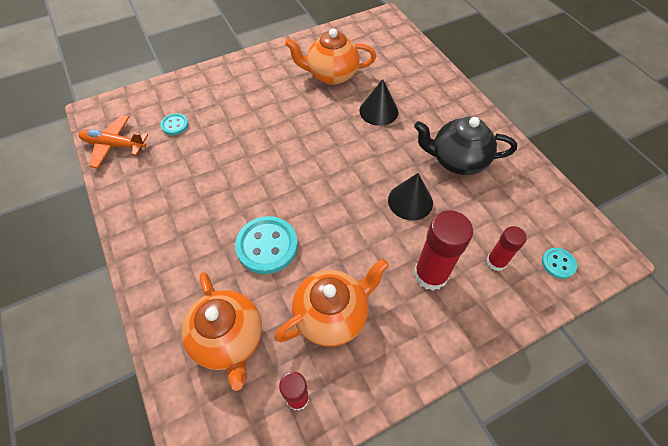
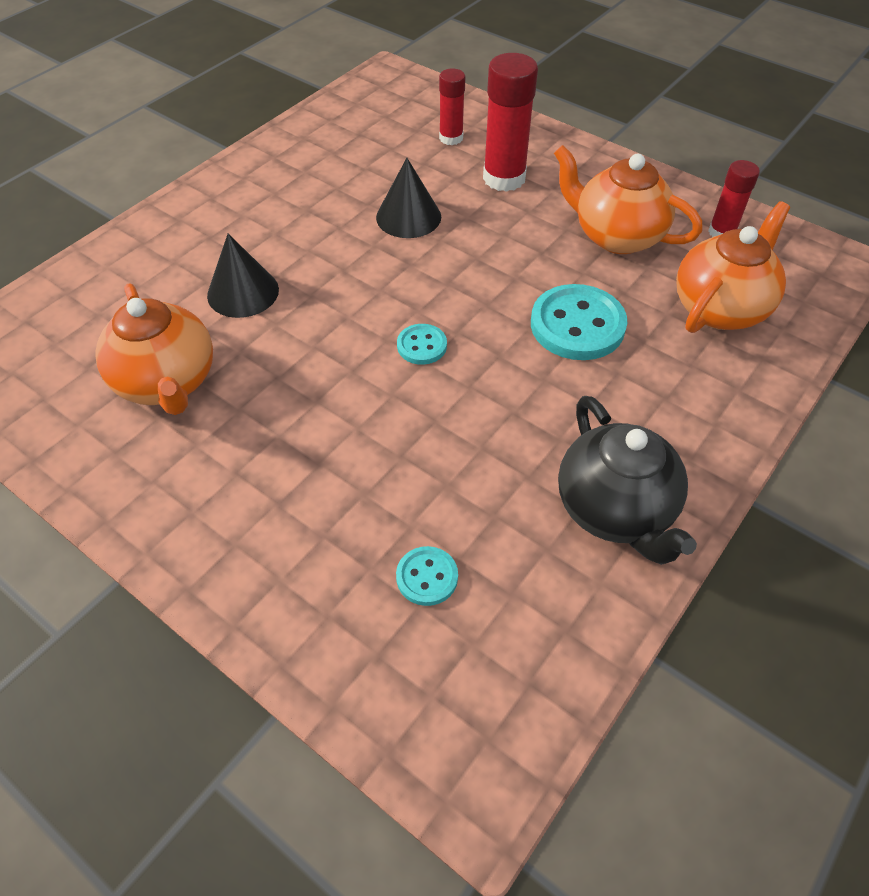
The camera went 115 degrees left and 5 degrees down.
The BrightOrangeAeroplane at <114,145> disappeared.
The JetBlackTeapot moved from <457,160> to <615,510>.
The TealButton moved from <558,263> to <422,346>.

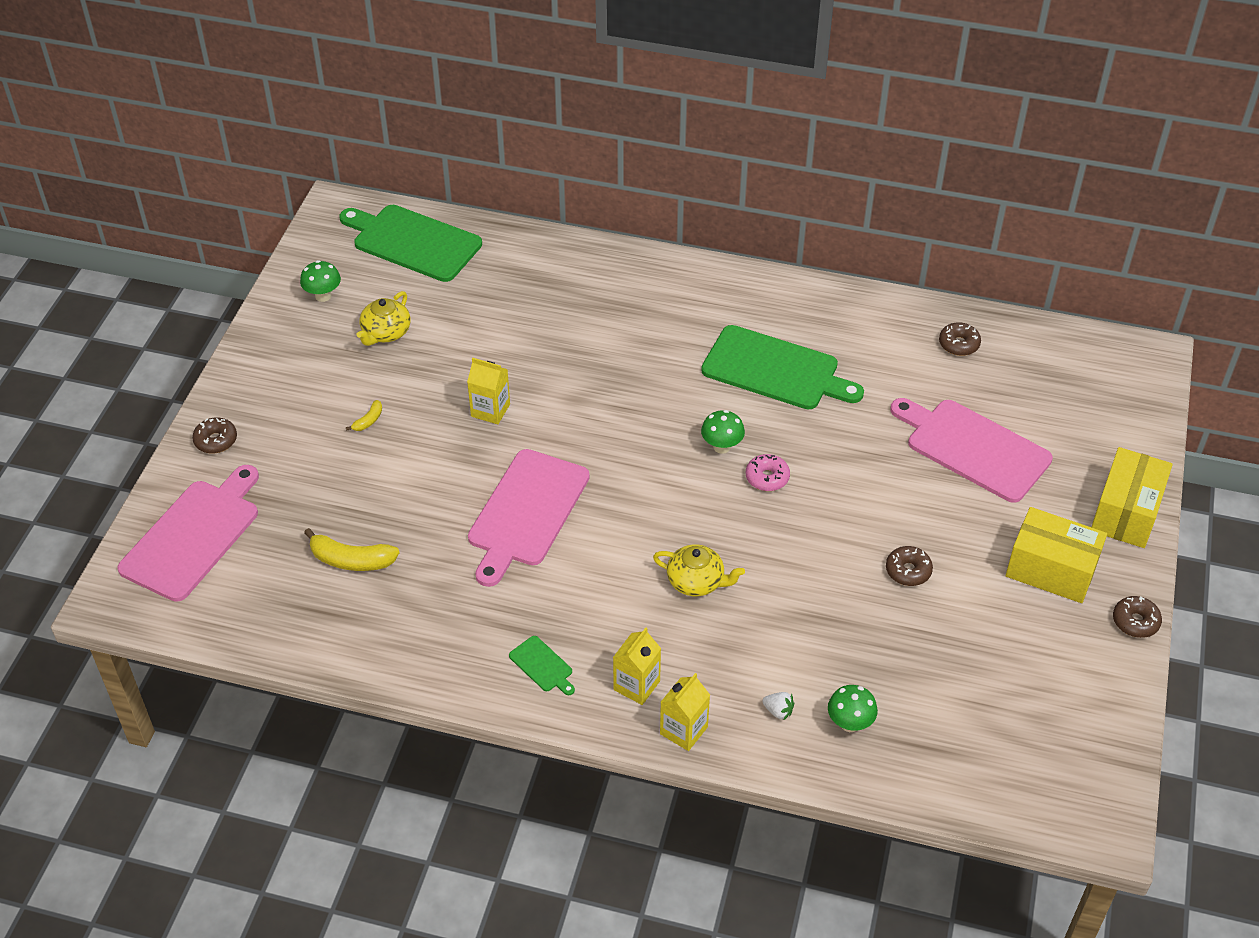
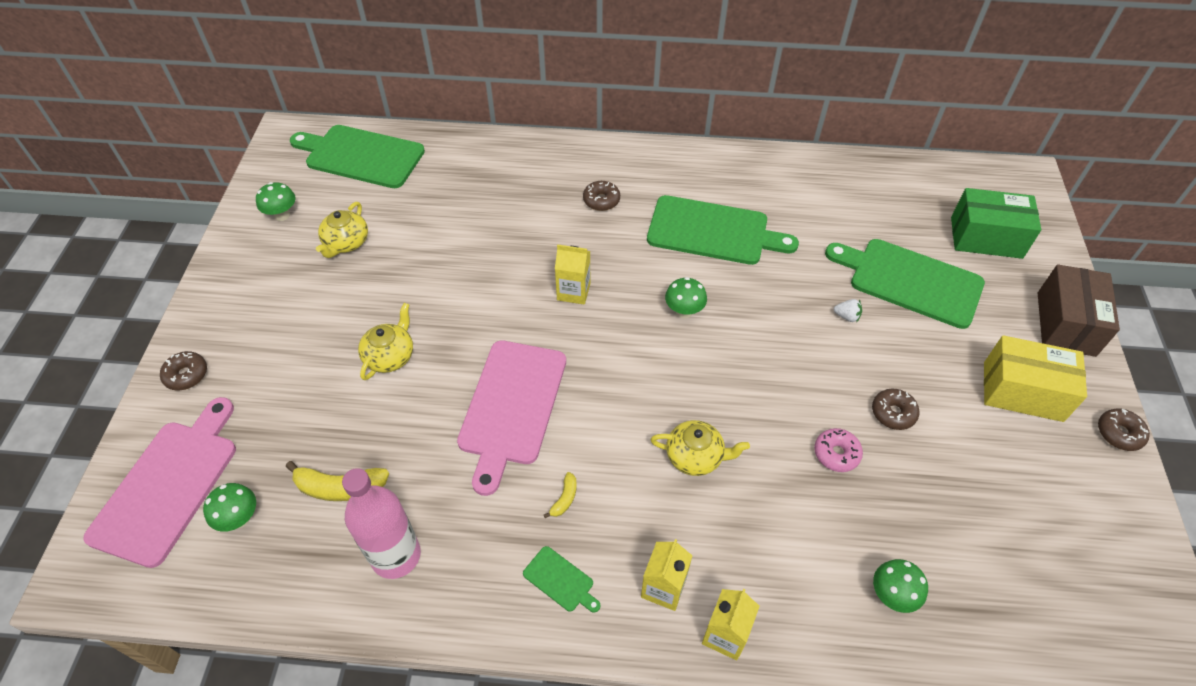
The camera went 10 degrees left and 5 degrees up.
The DarkBrownDoughnut moved from <959,344> to <601,200>.
The BrightYellowCarton moved from <490,410> to <573,291>.
The PinkBreadBoard at <973,448> became the GreenBreadBoard at <910,281>.
The BrightYellowToyBanana moved from <368,421> to <564,499>.
The BrightYellowParcel at <1126,512> became the DarkBrownParcel at <1065,324>.
The PinkDoughnut moved from <767,478> to <836,454>.
The PureWhiteToyStrawberry moved from <778,711> to <846,316>.
The GreenParcel at <986,237> appeared.
The BrightYellowTeapot at <390,356> appeared.
The PinkDrinkBottle at <396,555> appeared.
The GreenFungus at <240,518> appeared.

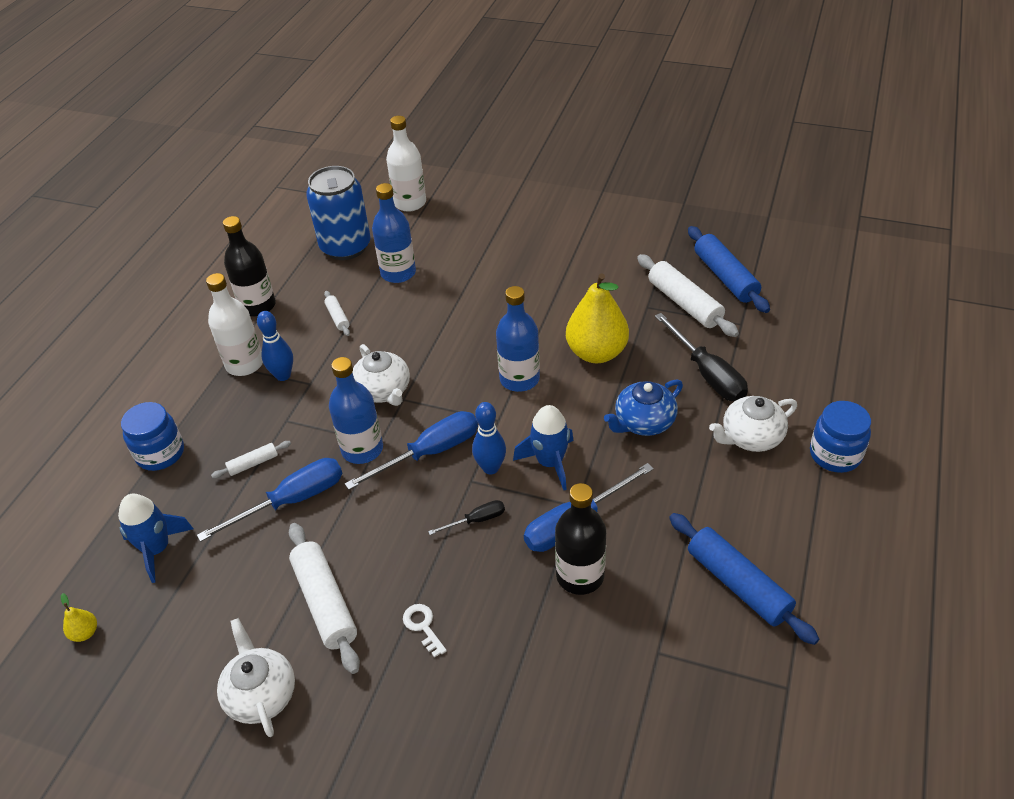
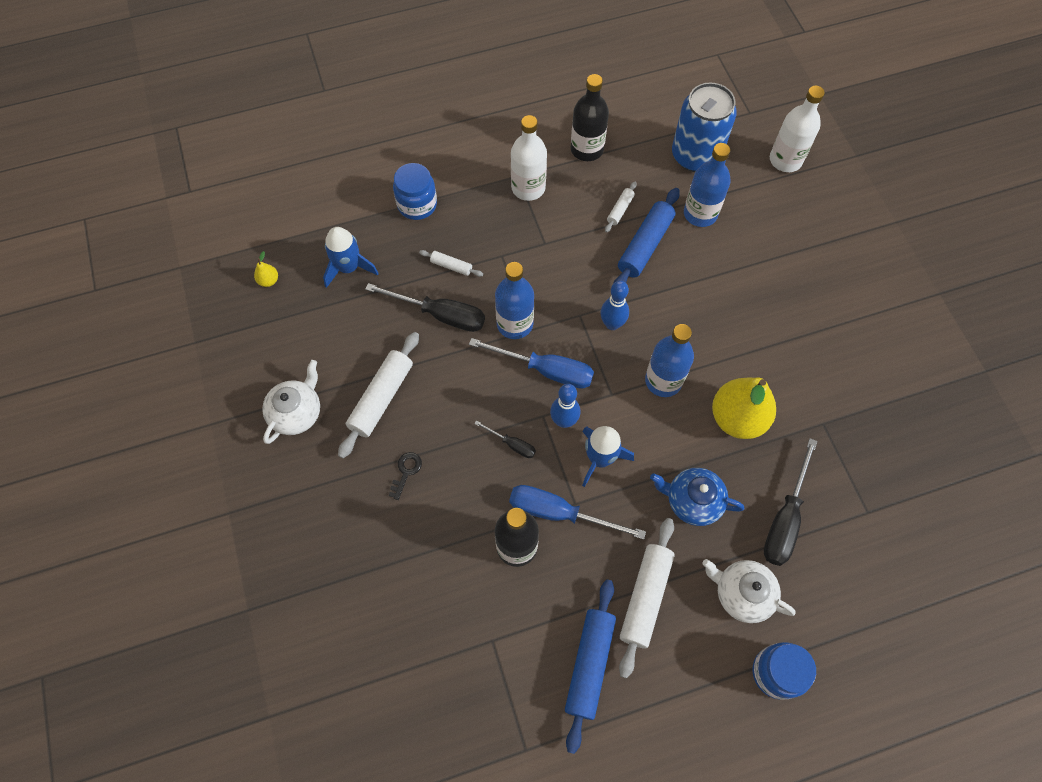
The camera went 50 degrees right and 20 degrees up.
The RoyalBluePastryRoller moved from <725,277> to <645,245>.
The PureWhitePastryRoller moved from <684,303> to <645,597>.
The RoyalBlueBowlingPin moved from <283,375> to <612,324>.
The PureWhiteTeapot at <383,391> disappeared.
The RoyalBlueScrewdriver at <292,501> became the JetBlackScrewdriver at <440,315>.
The PureWhiteLatchkey at <423,626> became the JetBlackLatchkey at <406,471>.

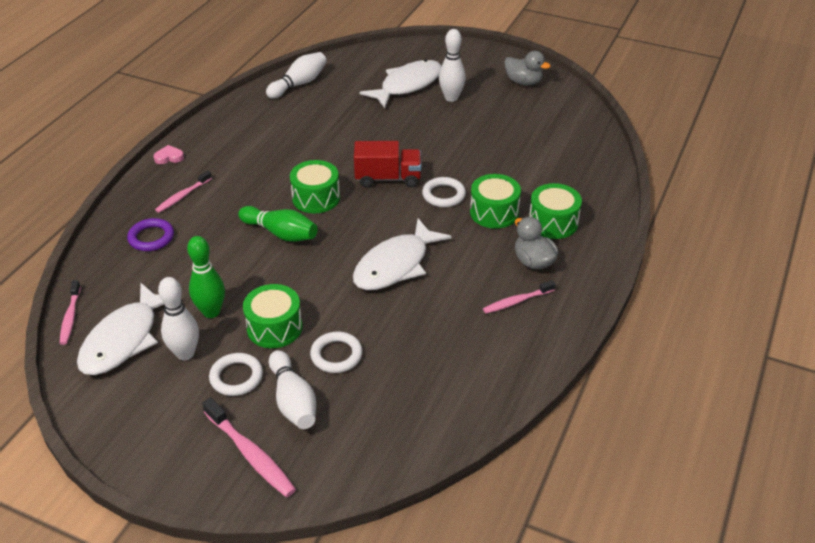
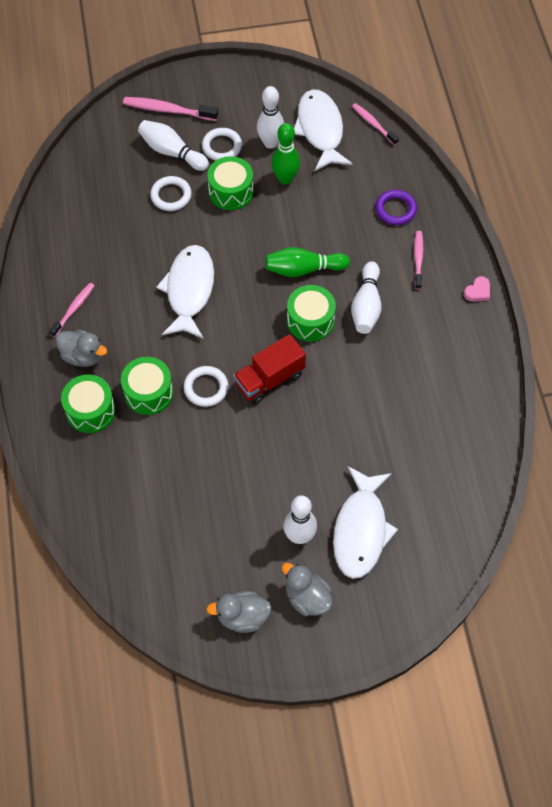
The camera went 145 degrees right and 20 degrees up.
The PureWhiteBowlingPin moved from <299,84> to <366,306>.
The GreyToyDuck at <307,598> appeared.

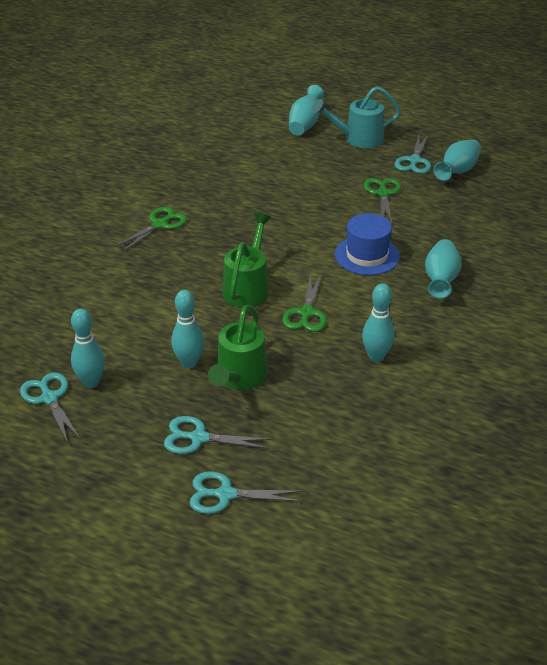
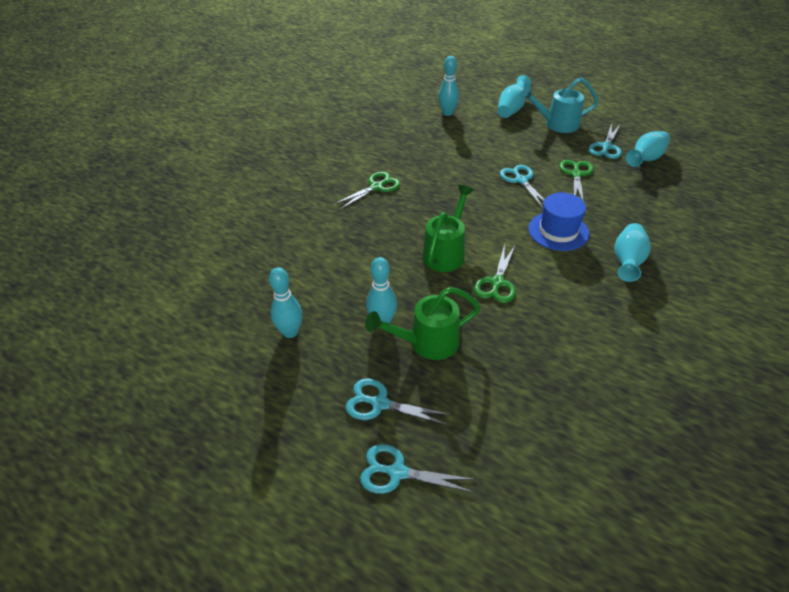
The camera went 10 degrees right and 5 degrees up.
The TealBowlingPin moved from <376,356> to <447,113>.
The GreenWateringPot at <239,378> turned 45 degrees clockwise.
The TealShears moved from <49,398> to <521,180>.

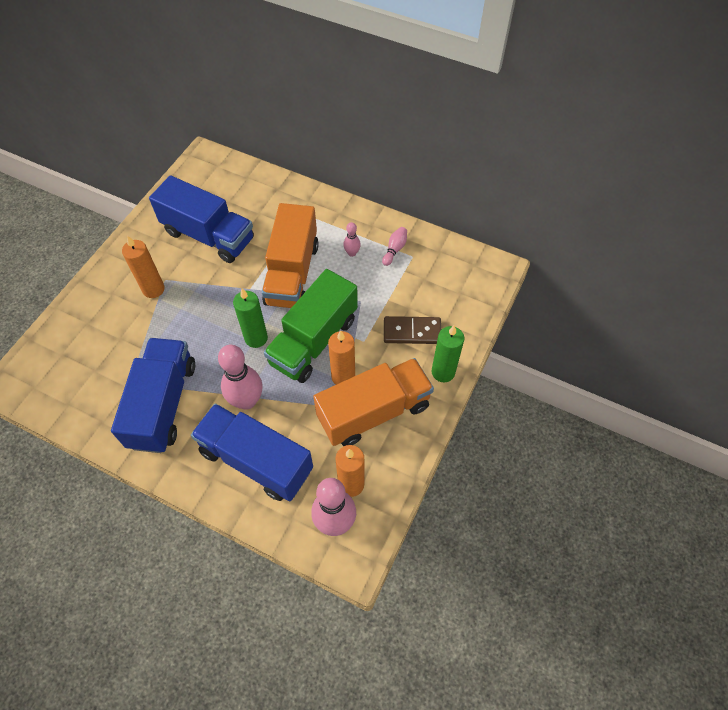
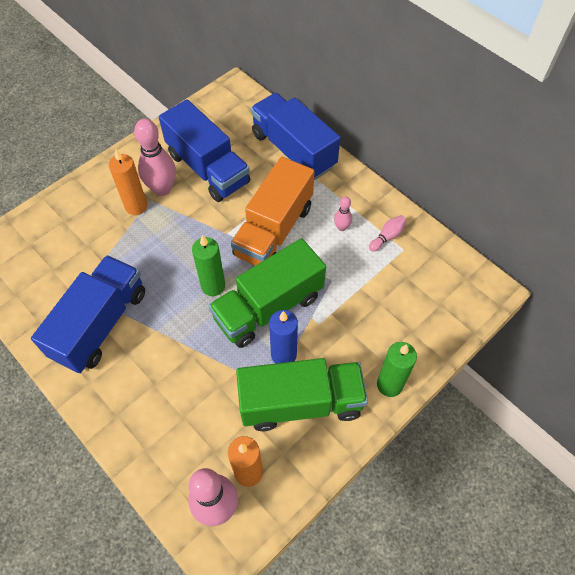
The camera went 20 degrees right and 0 degrees up.
The DarkBrownDominoPiece at <412,331> disappeared.
The BrightOrangePillarCandle at <343,377> became the RoyalBluePillarCandle at <283,355>.
The PinkBowlingPin moved from <247,401> to <162,189>.
The BrightOrangeToyTruck at <374,412> became the GreenToyTruck at <301,403>.
The RoyalBlueToyTruck moved from <256,461> to <293,150>.

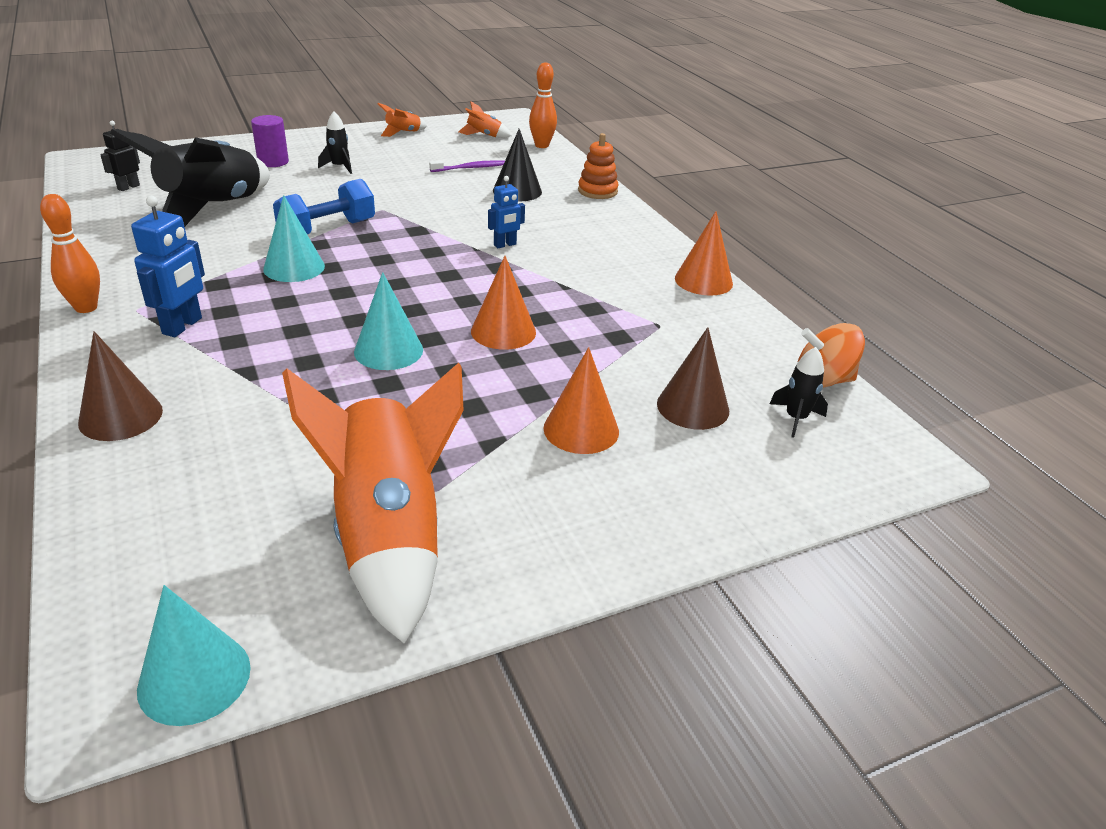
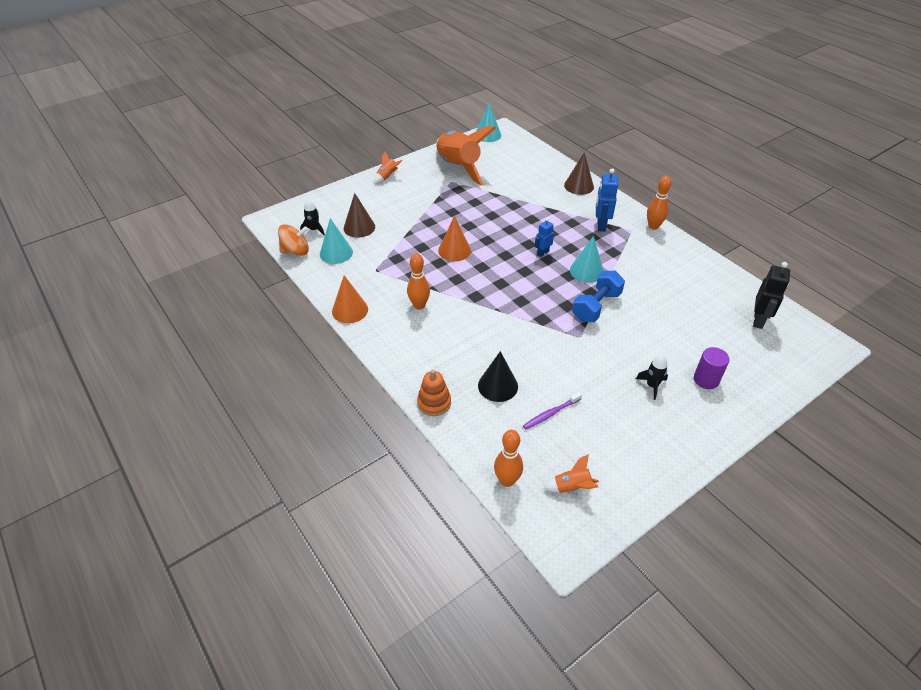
The camera went 170 degrees right and 10 degrees up.
The BrightOrangeToyRocket moved from <403,133> to <387,177>.
The JetBlackToyRobot at <128,187> changed to 1.58 times the size.
The JetBlackToyRocket at <212,209> disappeared.
The RoyalBlueToyRobot moved from <505,245> to <542,253>.
The TealConeShape moved from <388,350> to <336,253>.
The BrightOrangeConeShape at <581,429> disappeared.
The BrightOrangeBowlingPin at <419,305> appeared.

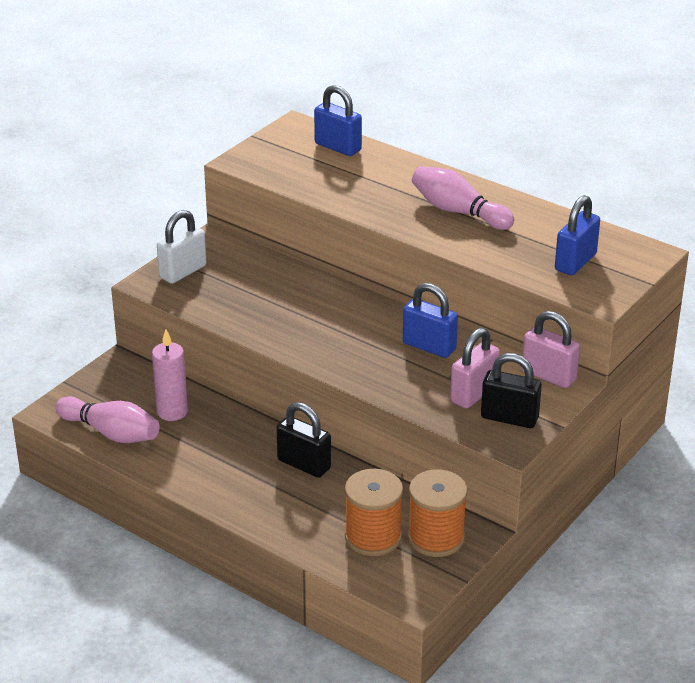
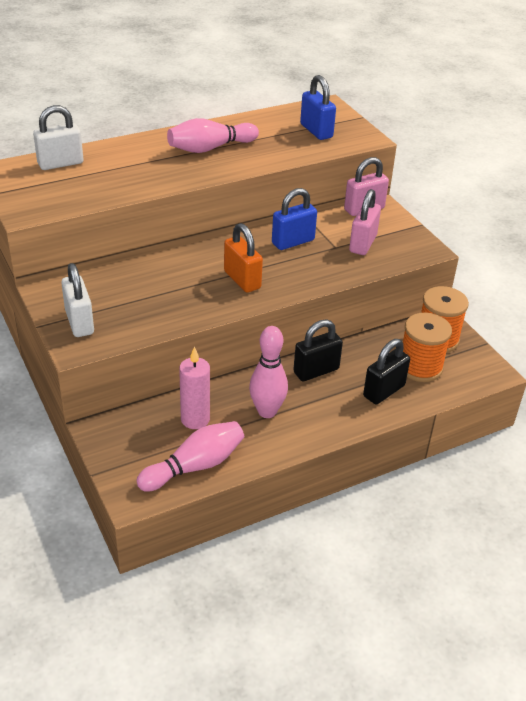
The camera went 65 degrees left and 5 degrees up.
The RoyalBlueSmallLock at <338,147> became the PureWhiteSmallLock at <60,163>.
The PinkSmallLock at <473,394> turned 45 degrees clockwise.
The JetBlackSmallLock moved from <509,418> to <384,391>.
The BrightOrangeSmallLock at <242,280> appeared.
The PinkBowlingPin at <267,411> appeared.

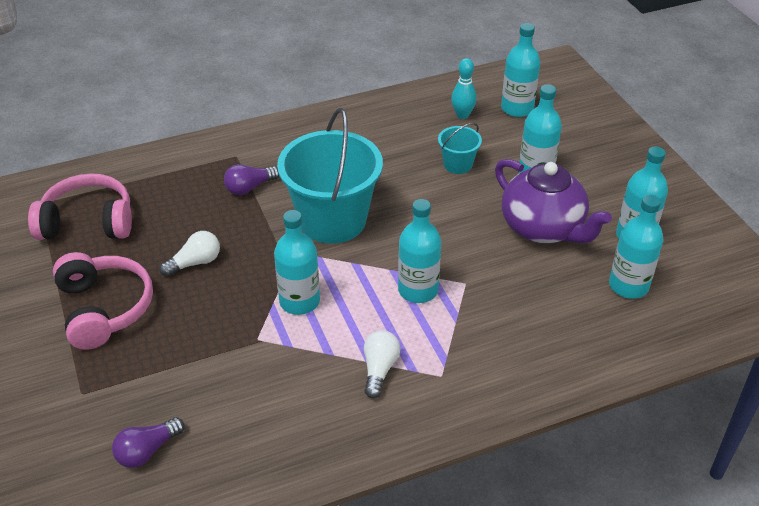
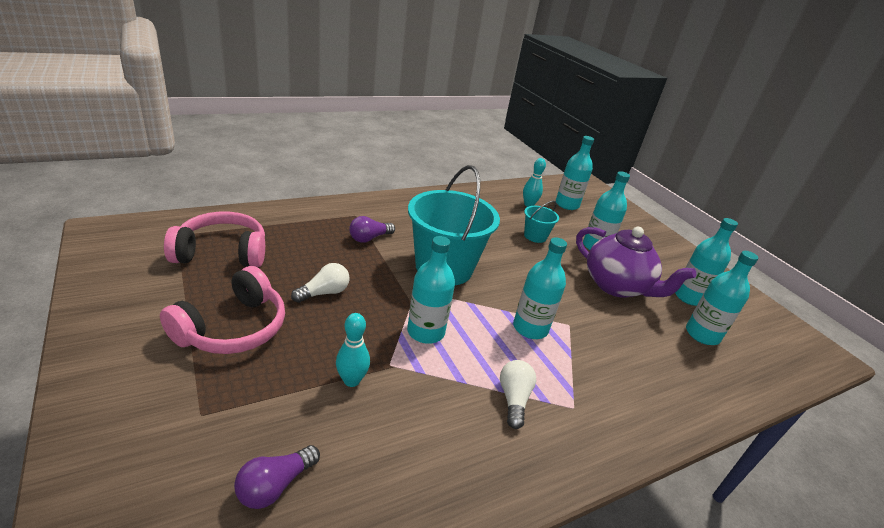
The camera went 10 degrees left and 10 degrees down.
The PinkHeadphones at <104,308> turned 60 degrees clockwise.
The TealBowlingPin at <351,380> appeared.

